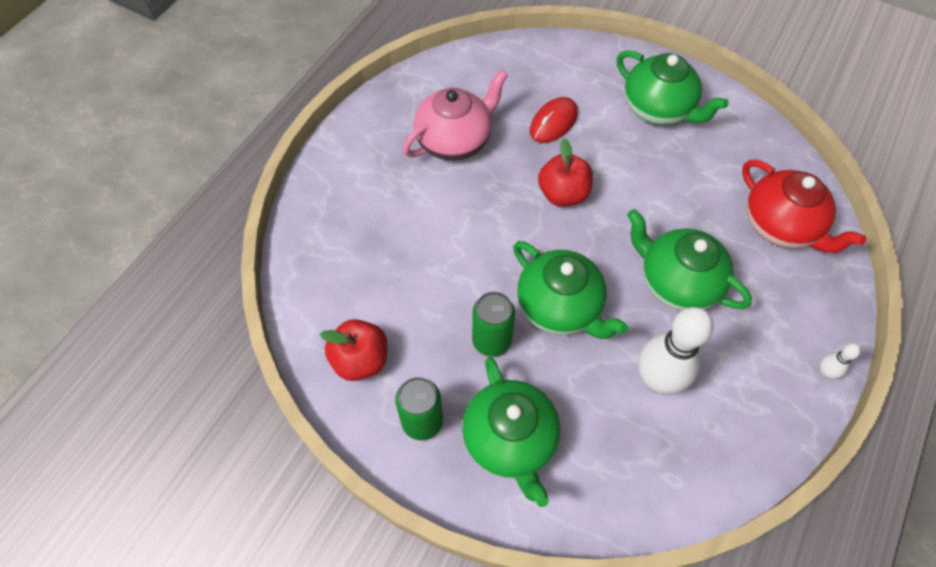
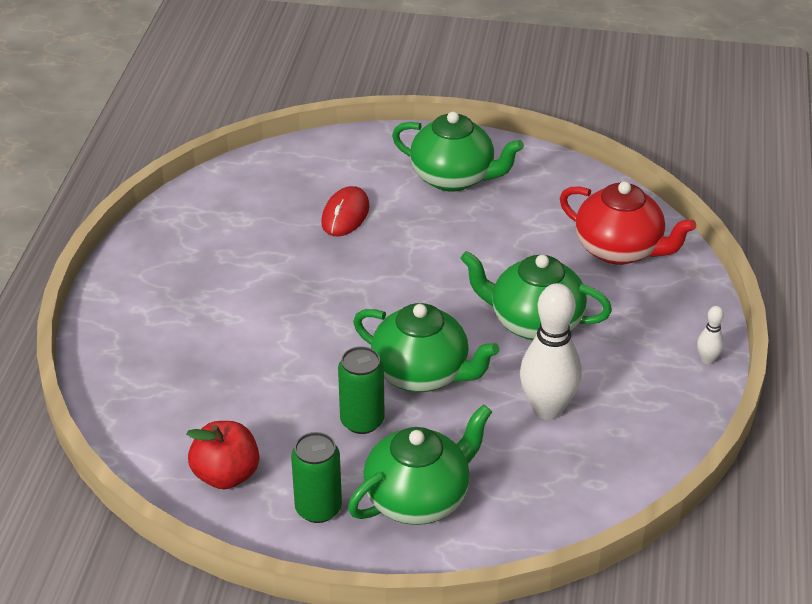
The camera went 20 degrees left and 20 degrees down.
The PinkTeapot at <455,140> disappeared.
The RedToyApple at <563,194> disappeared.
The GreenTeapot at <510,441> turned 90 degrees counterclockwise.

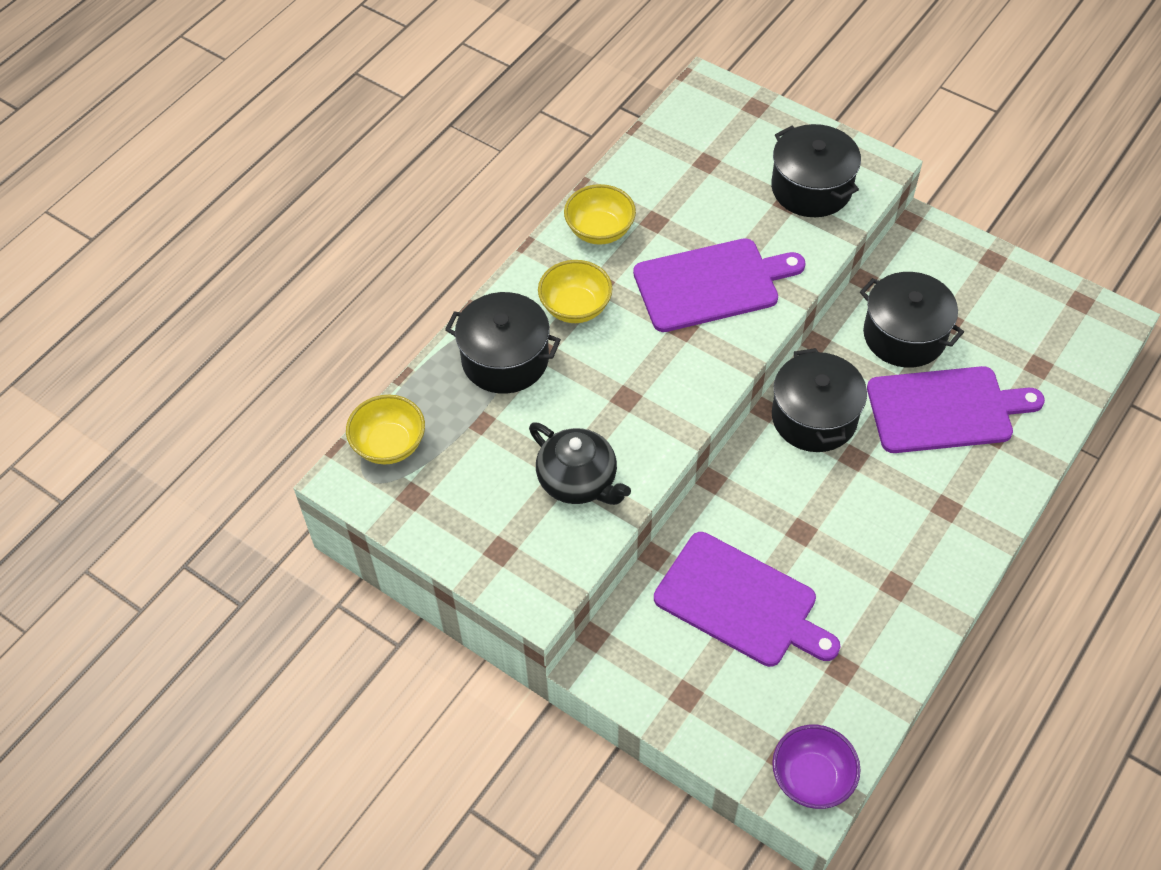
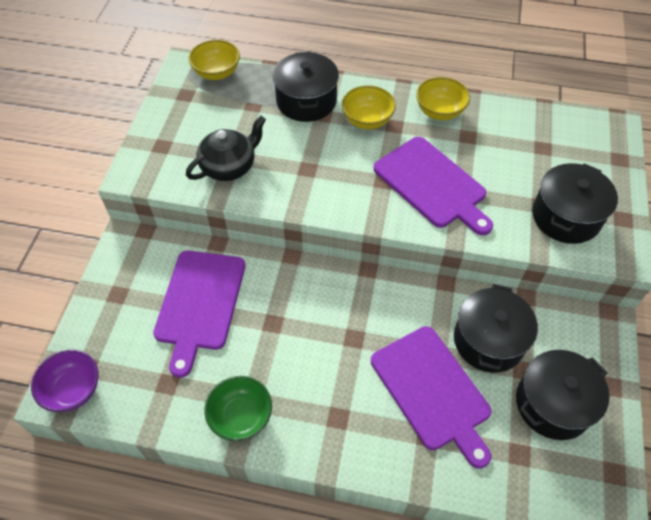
The camera went 65 degrees right and 0 degrees up.
The JetBlackPot moved from <814,417> to <553,404>.
The JetBlackTeapot at <579,481> turned 150 degrees counterclockwise.
The GreenServingBowl at <241,416> appeared.

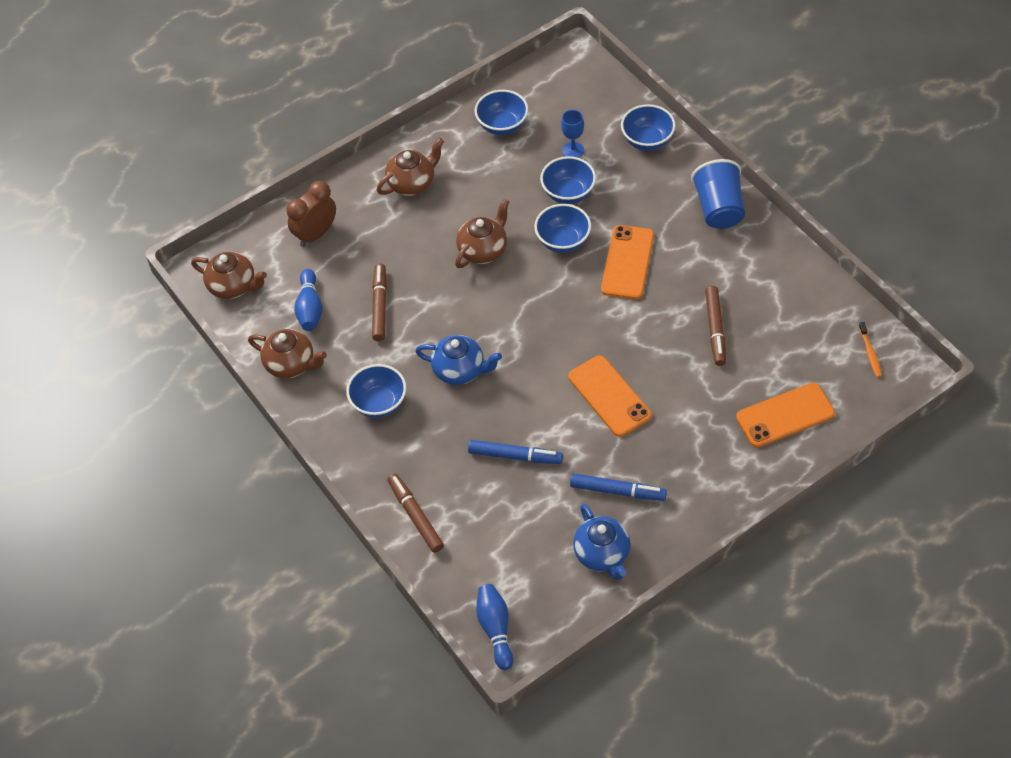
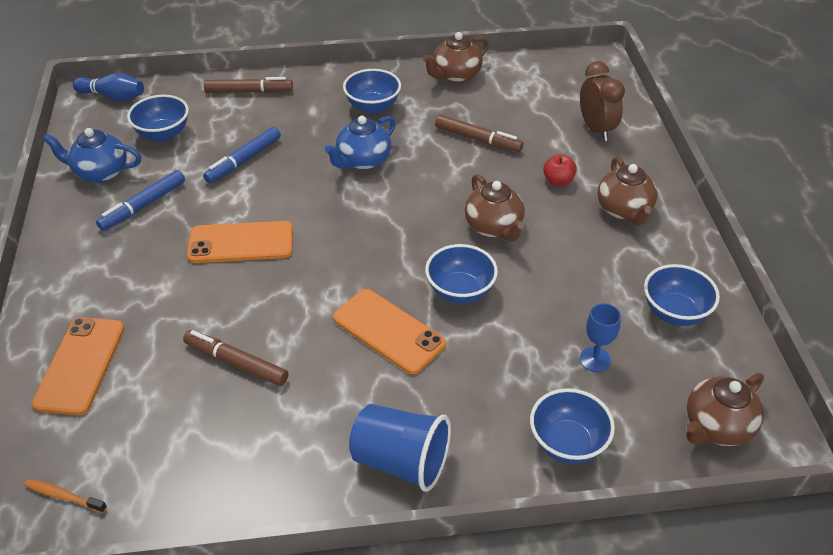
The camera went 115 degrees right and 10 degrees down.
The RoyalBlueServingBowl moved from <568,193> to <163,134>.
The DarkBrownTeapot moved from <233,286> to <716,427>.
The RoyalBlueBowlingPin at <310,308> disappeared.
The RedToyApple at <558,181> appeared.

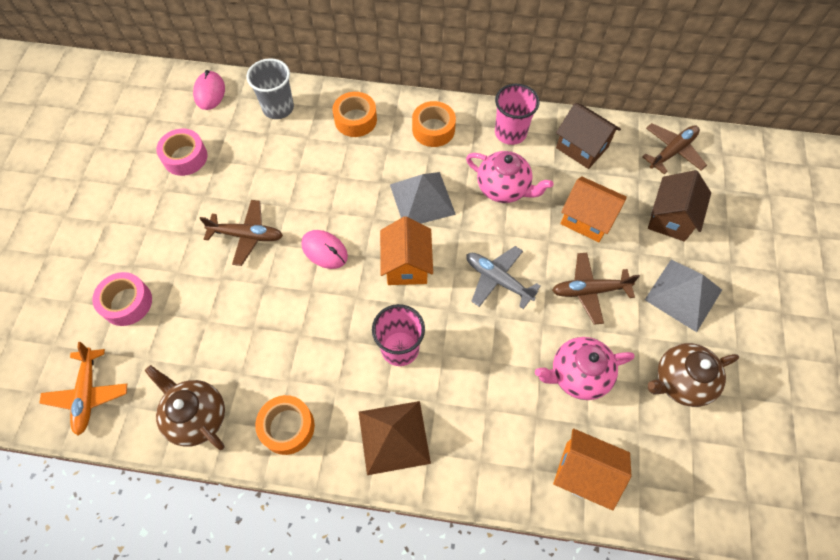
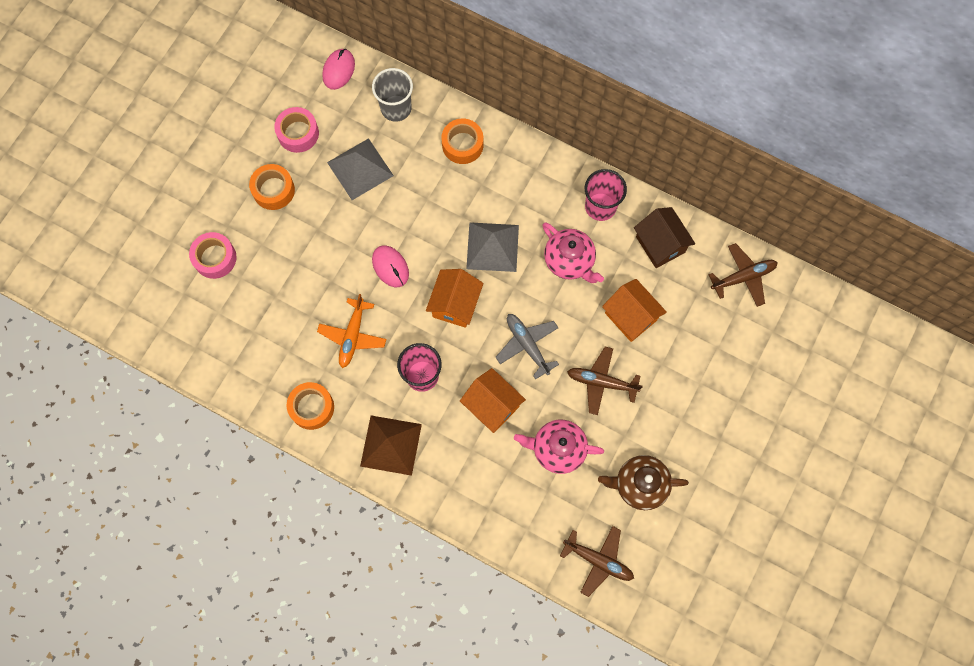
The camera went 20 degrees right and 10 degrees up.
The BrightOrangeTape moved from <433,129> to <273,190>.
The DarkBrownCottage at <670,218> disappeared.
The DarkBrownAeroplane moved from <247,235> to <598,561>.
The GreyPyramidShape moved from <683,294> to <360,169>.
The BrightOrangeAeroplane moved from <88,394> to <352,336>.
The DarkBrownTeapot at <197,416> disappeared.
The BrightOrangeCottage moved from <584,473> to <492,405>.

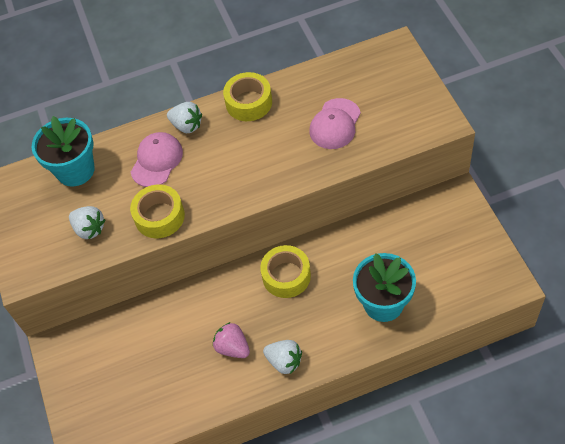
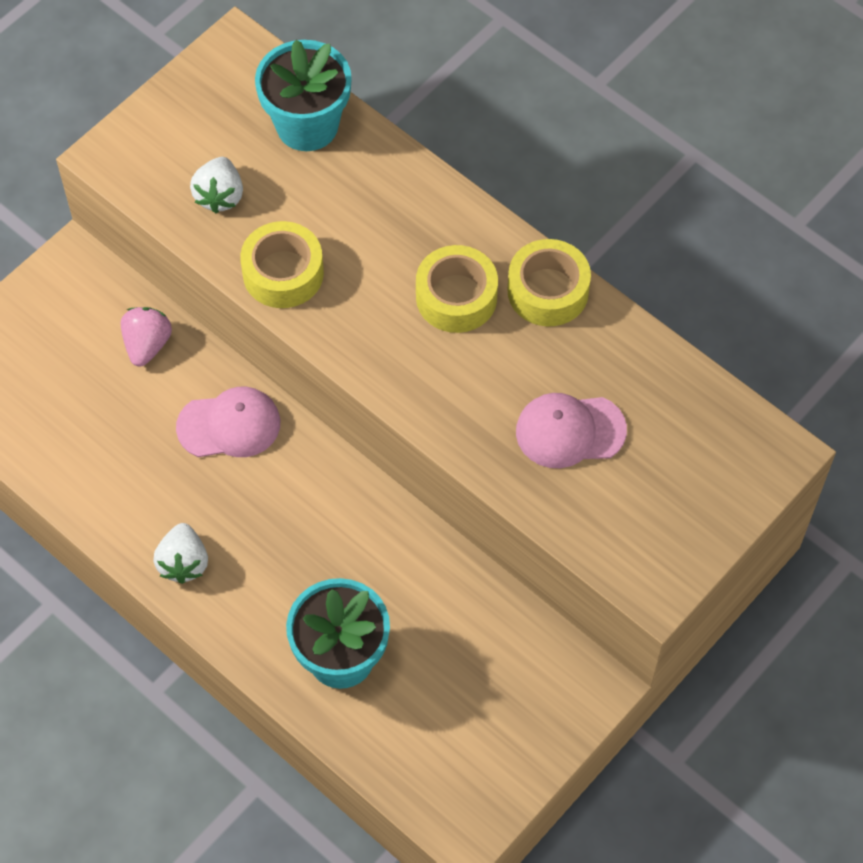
The camera went 55 degrees right and 5 degrees up.
The PureWhiteToyStrawberry at <187,125> disappeared.
The PinkPeakedCap moved from <157,161> to <229,425>.
The BrightYellowTape moved from <286,276> to <456,297>.
The PinkToyStrawberry moved from <233,347> to <147,345>.

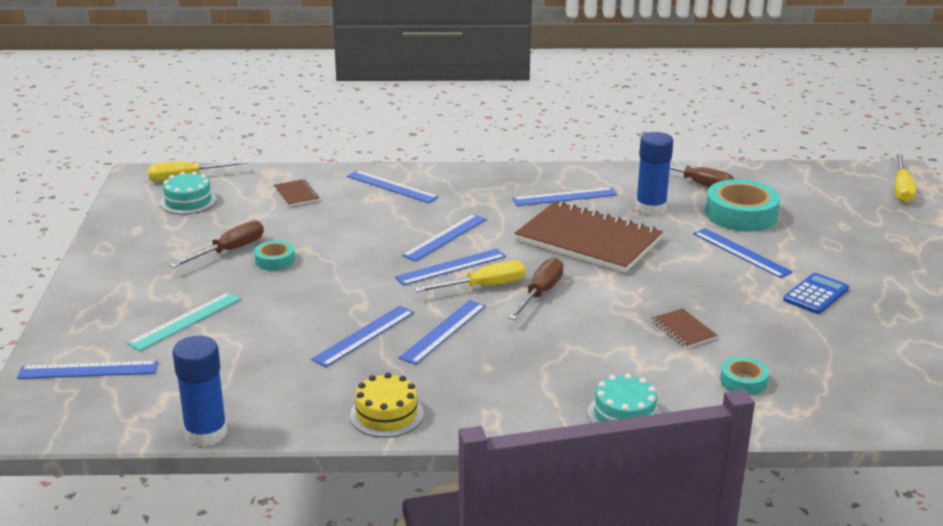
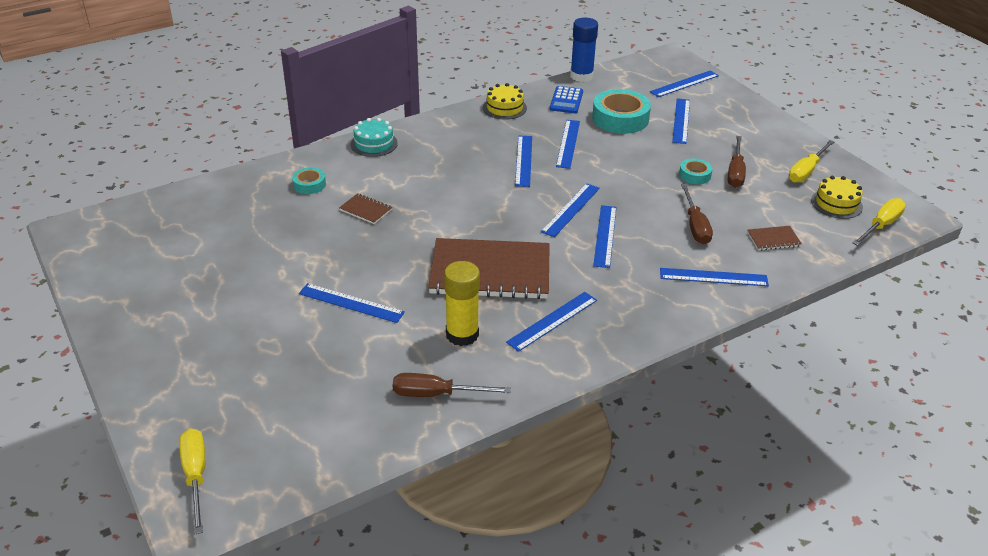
The camera went 150 degrees right and 10 degrees up.
The RoyalBlueGlueStick at <650,208> became the BrightYellowGlueStick at <462,334>.
The TealCake at <188,201> became the BrightYellowCake at <836,203>.
The DarkBrownNotebook at <296,194> turned 45 degrees counterclockwise.
The TealTape moved from <741,214> to <620,118>.
The DarkBrownScrewdriver moved from <540,293> to <695,226>.
The BrightYellowScrewdriver moved from <483,286> to <806,171>.
The RoyalBluePocketCalculator moved from <816,294> to <566,100>.
The TealStraightedge at <185,321> became the RoyalBlueStraightedge at <681,120>.

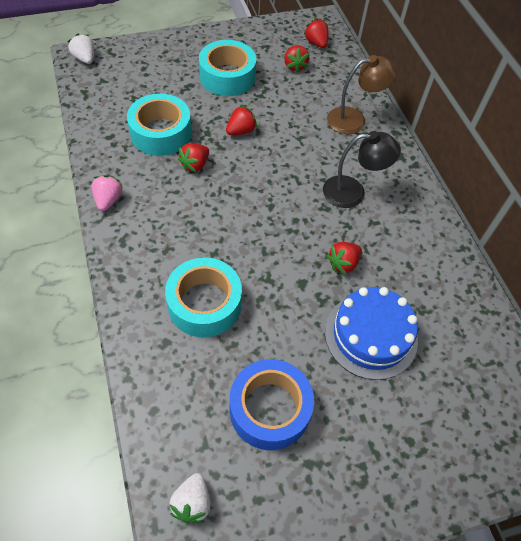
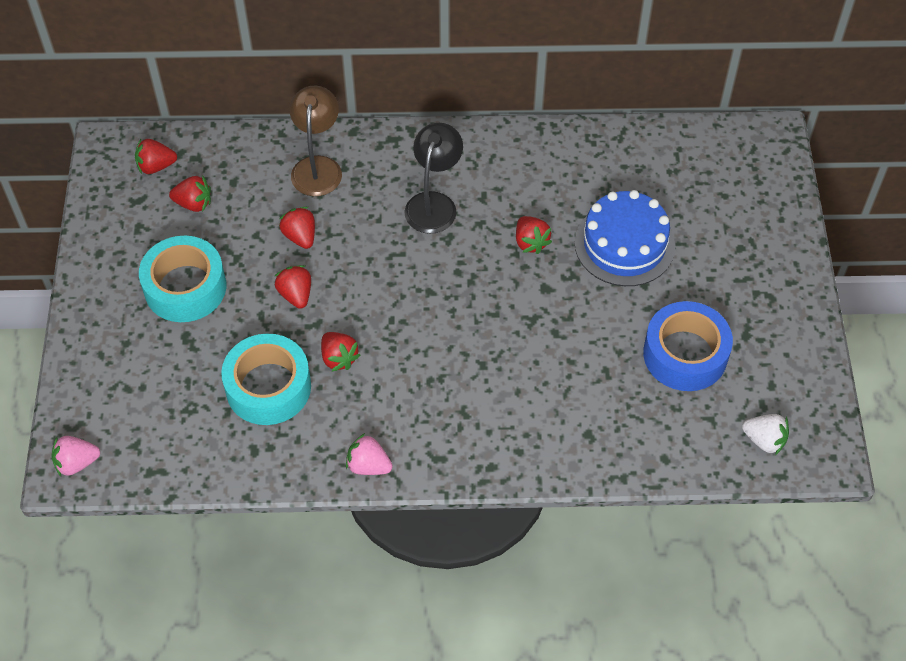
The camera went 70 degrees left and 0 degrees up.
The PureWhiteToyStrawberry at <85,59> became the PinkToyStrawberry at <77,463>.
The TealTape at <204,304> disappeared.
The RedToyStrawberry at <300,236> appeared.

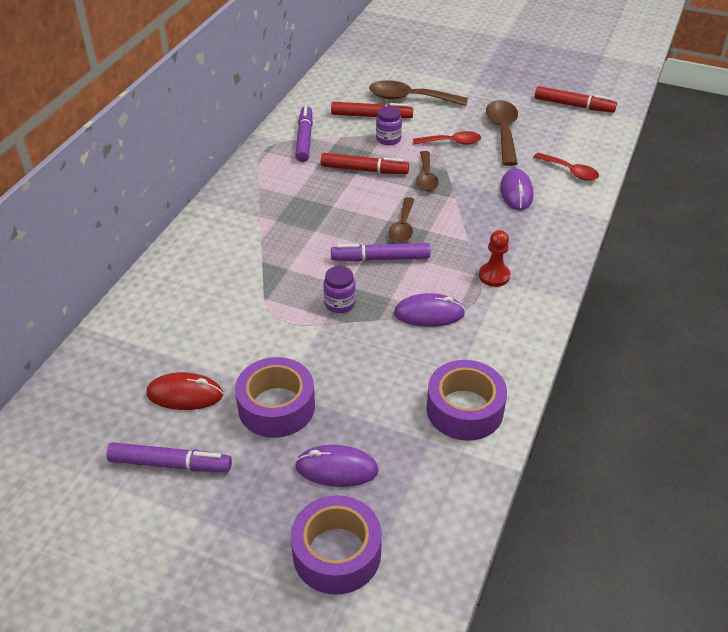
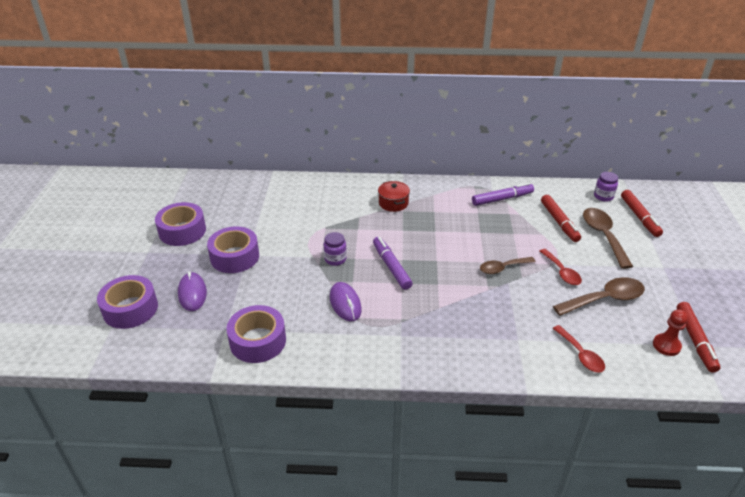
The camera went 70 degrees right and 5 degrees down.
The PurpleJar moved from <388,139> to <603,196>.
The RedMarkerPen moved from <364,170> to <639,217>.
The RedSpoon at <570,171> turned 45 degrees counterclockwise.
The PurplePcMouse at <516,192> disappeared.
The DarkBrownSpoon at <403,227> disappeared.
The RedPawn moved from <494,276> to <666,345>.
The RedPcMouse at <185,394> disappeared.
The PurpleMarkerPen at <170,464> was replaced by the PurpleTape at <182,231>.
The RedPot at <393,203> appeared.

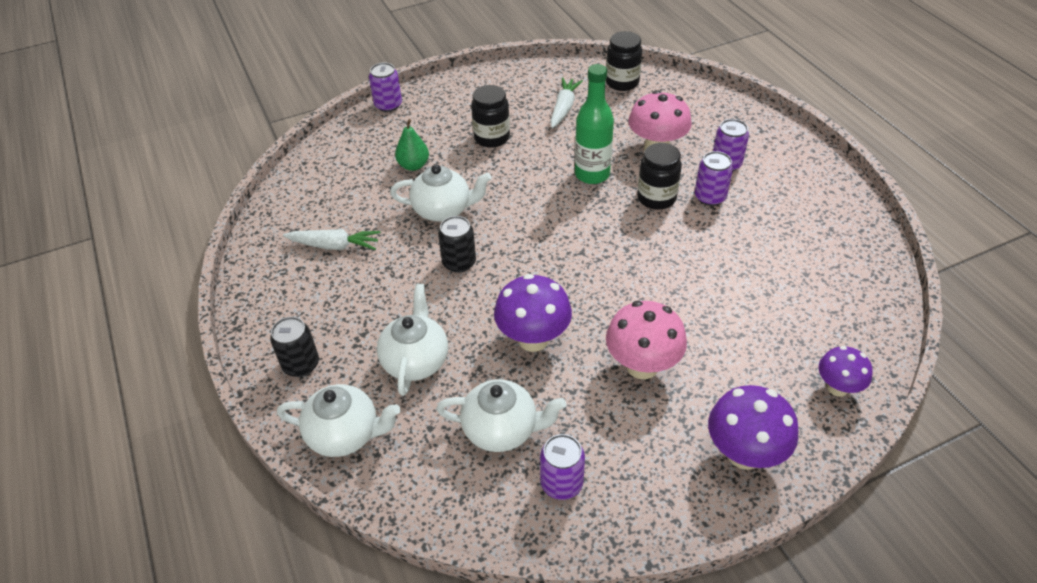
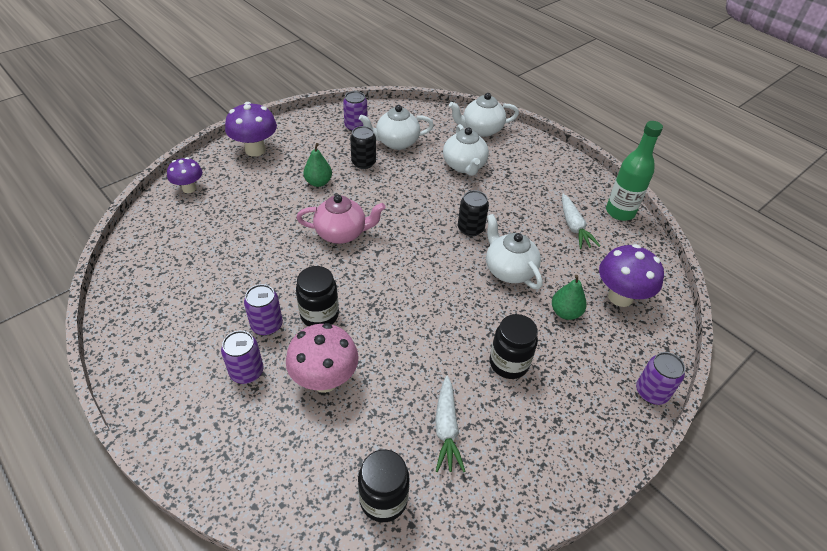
The camera went 160 degrees right and 0 degrees up.
The GreenDrinkBottle moved from <592,174> to <620,212>.
The PureWhiteTeapot at <443,210> turned 75 degrees clockwise.
The PureWhiteToyCarrot at <334,246> turned 90 degrees counterclockwise.
The PurpleFungus moved from <533,339> to <620,297>.
The PinkFungus at <642,366> was replaced by the GreenToyPear at <318,182>.
The JetBlackTin moved from <301,364> to <363,163>.
The PinkTeapot at <341,233> appeared.

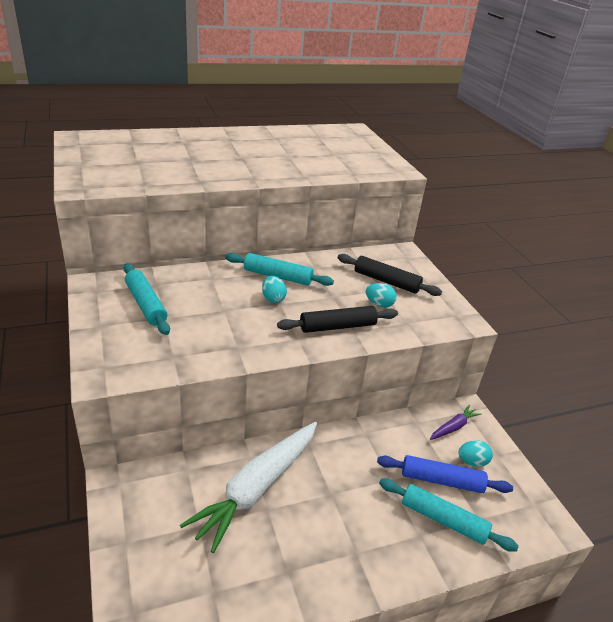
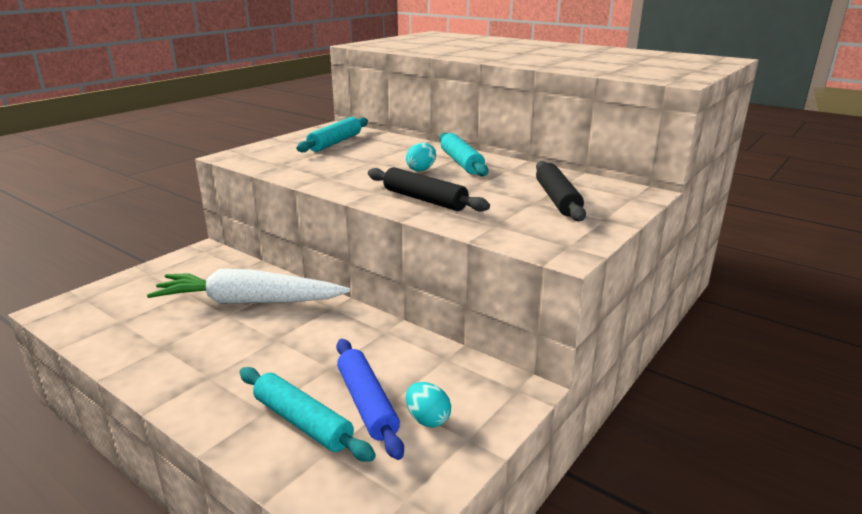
The camera went 60 degrees right and 10 degrees down.
The TealToyEgg at <379,304> disappeared.
The PurpleToyCarrot at <453,427> disappeared.
The TealPastryRoller at <443,520> turned 45 degrees counterclockwise.

